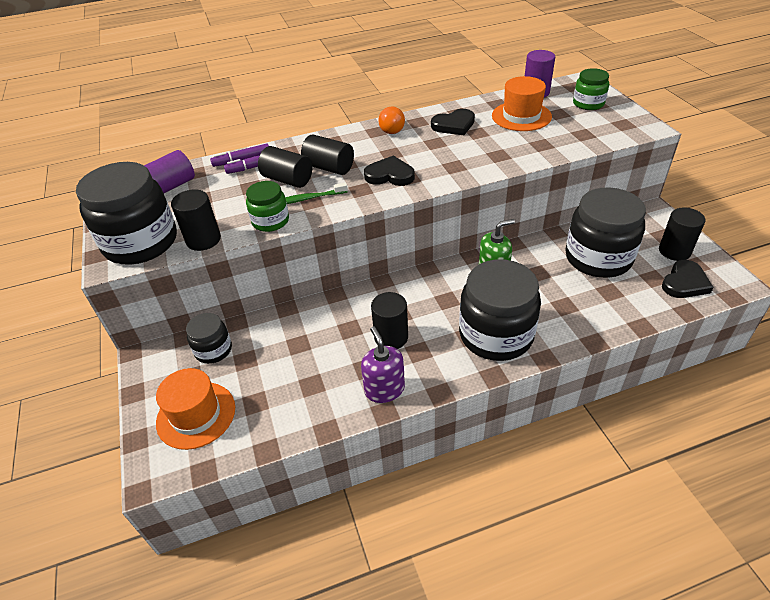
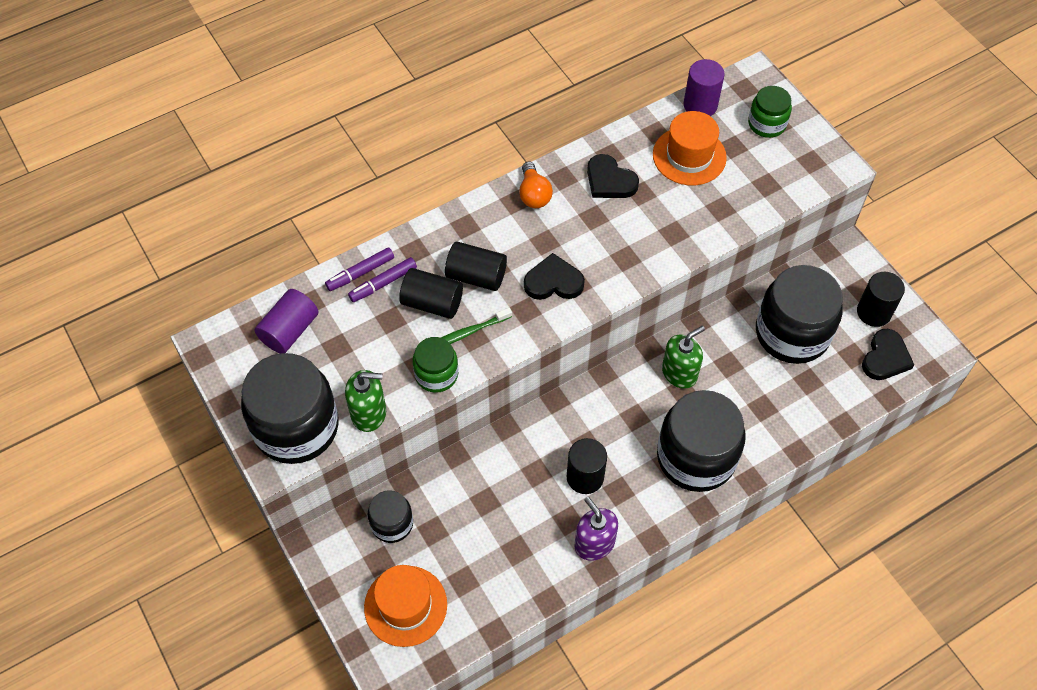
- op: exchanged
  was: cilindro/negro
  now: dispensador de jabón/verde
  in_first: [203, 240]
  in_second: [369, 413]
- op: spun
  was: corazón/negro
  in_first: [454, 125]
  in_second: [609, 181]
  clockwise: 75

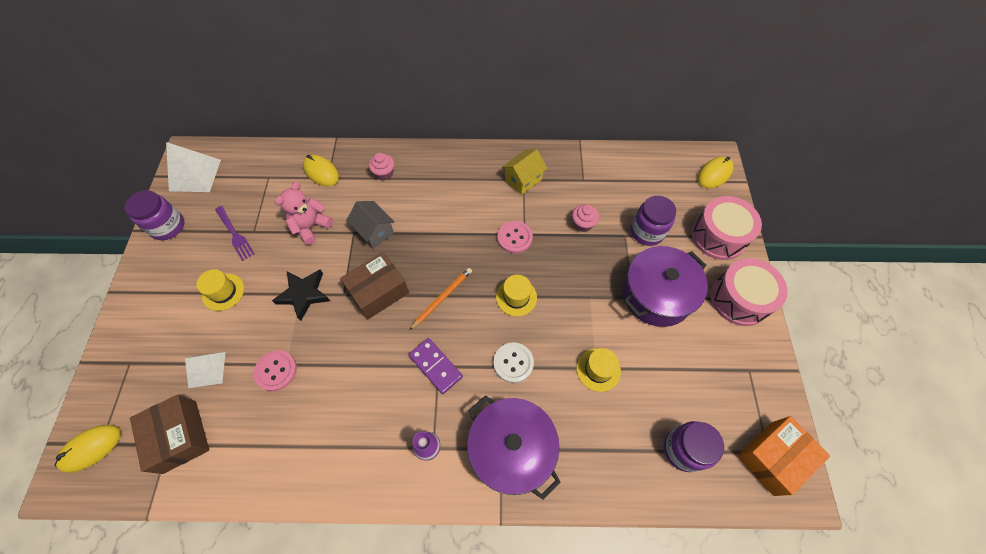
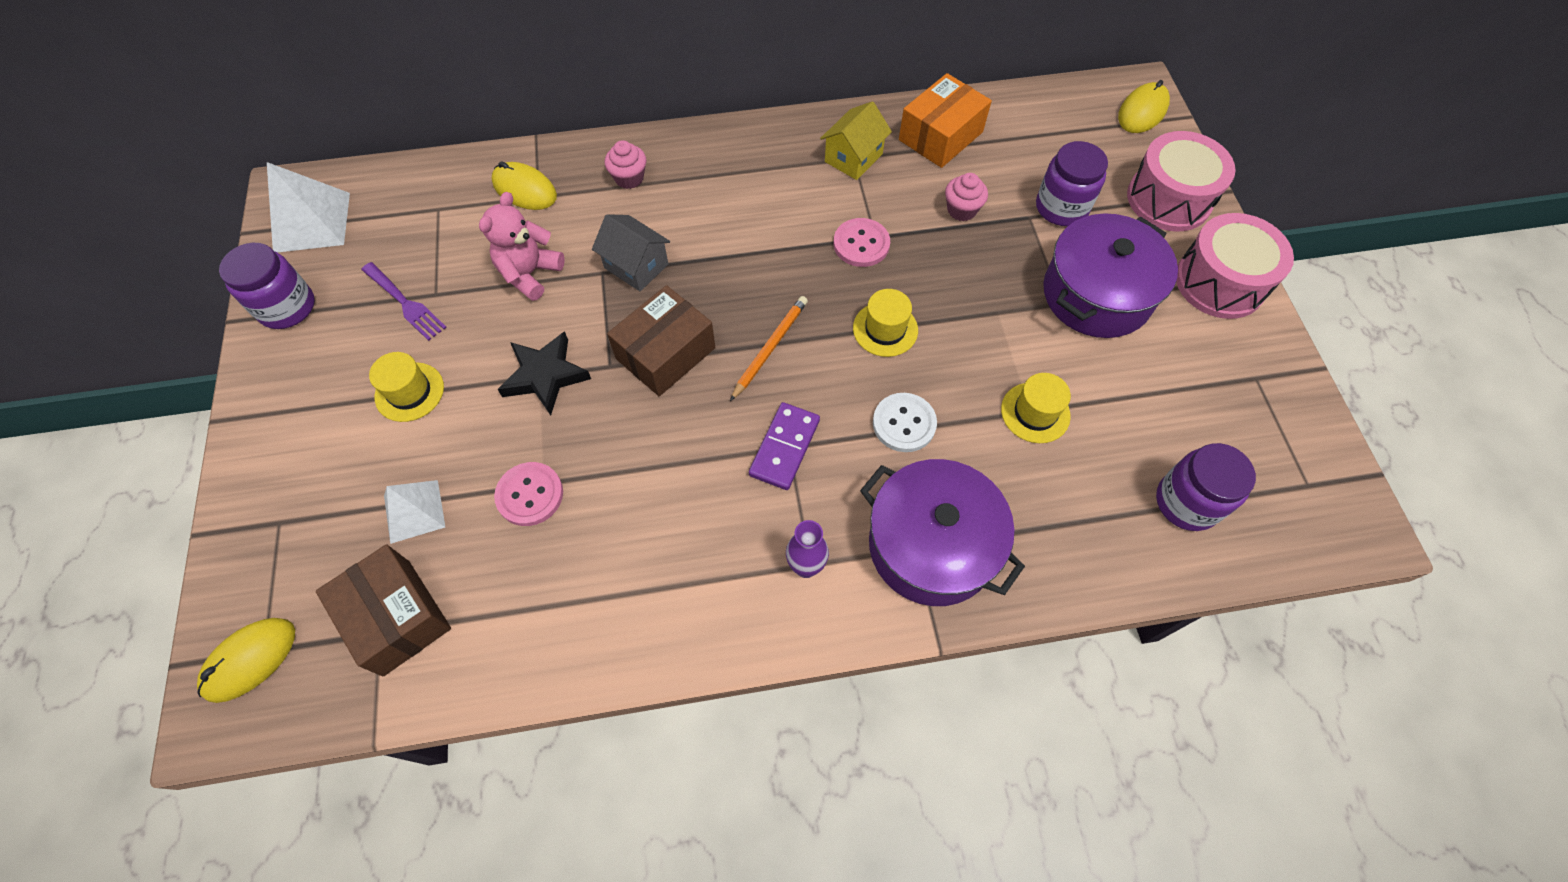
- op: relocated
  was: caja/naranja
  in_first: [773, 457]
  in_second: [940, 136]
- op: spun
  was: ficha de dominó/morado
  in_first: [435, 366]
  in_second: [784, 447]
  clockwise: 75

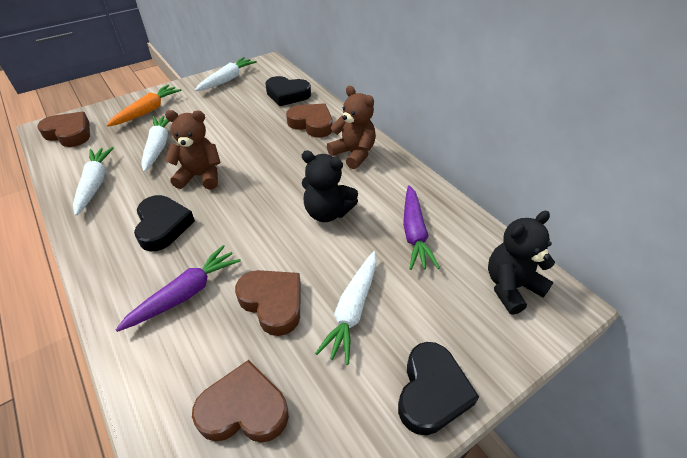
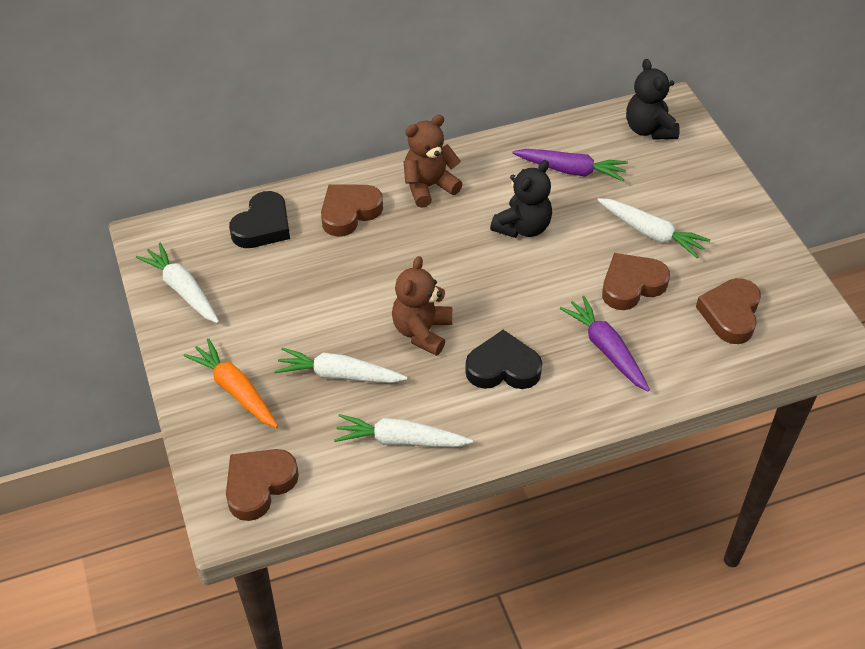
- op: missing
  was: corazón/negro
  in_first: [432, 392]

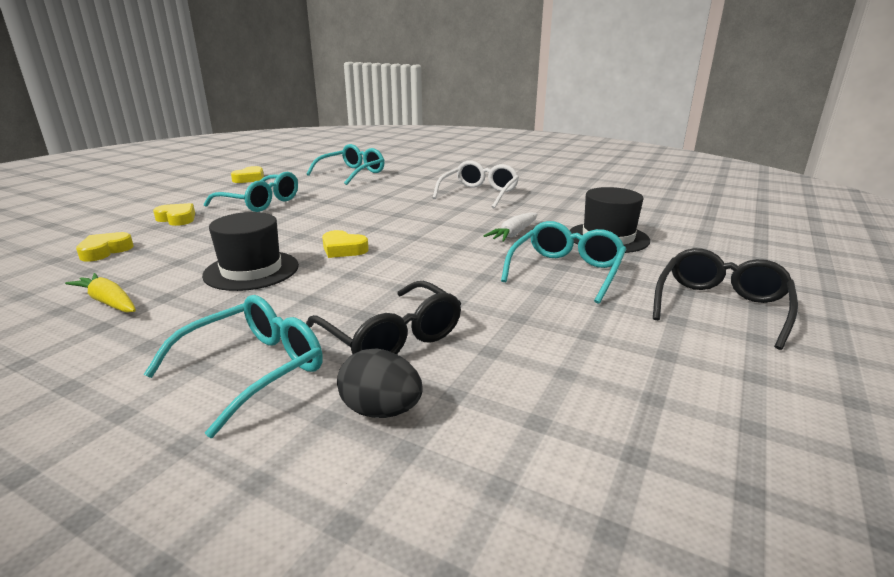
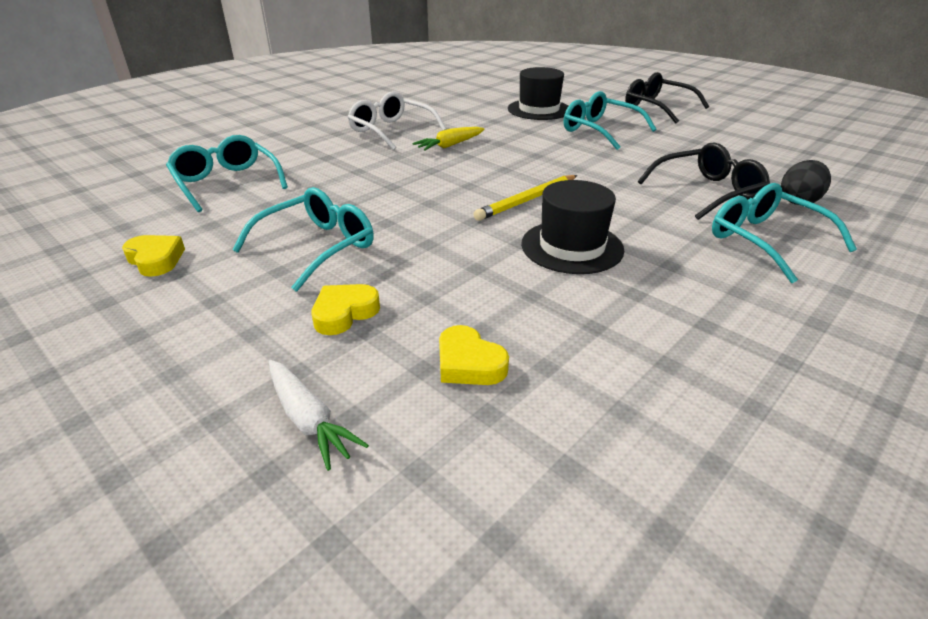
- op: relocated
  was: zanahoria/amarillo
  in_first: [108, 302]
  in_second: [450, 145]
- op: relocated
  was: zanahoria/blanco
  in_first: [514, 234]
  in_second: [309, 420]
- op: exchanged
  was: corazón/amarillo
  now: lápiz/amarillo
  in_first: [343, 249]
  in_second: [527, 200]

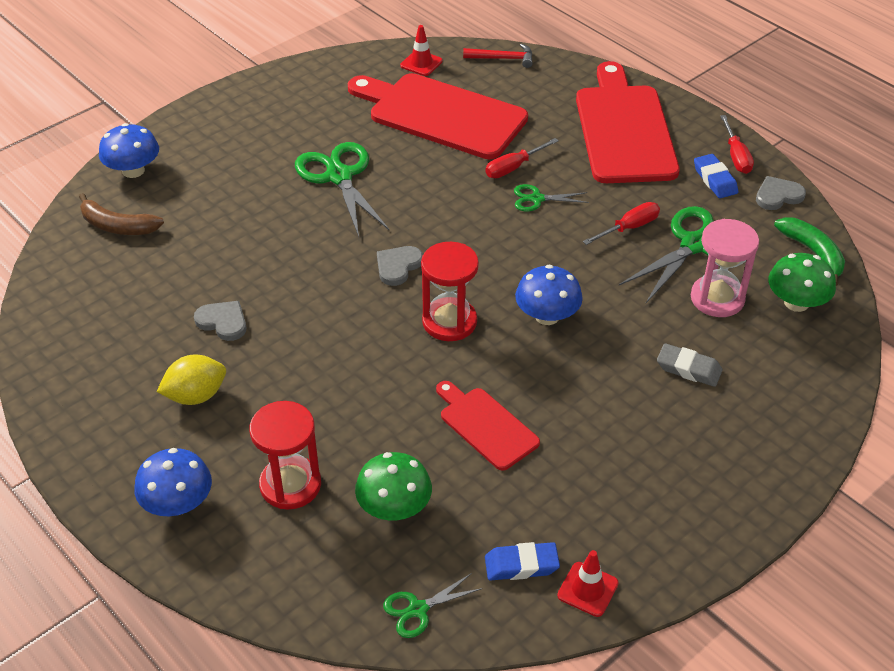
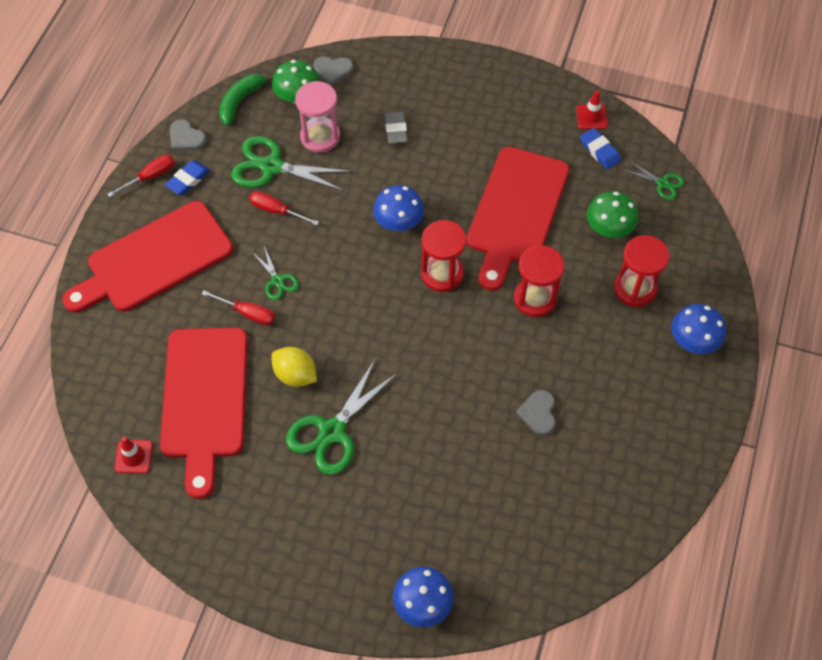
- op: missing
  was: plátano/marrón
  in_first: [117, 226]
- op: missing
  was: martillo/rojo
  in_first: [503, 58]
- op: appeared
  now: reloj de arena/rojo
  in_second: [535, 298]
- op: relocated
  was: limón/amarillo
  in_first: [196, 395]
  in_second: [295, 375]
- op: relocated
  was: corazón/gris
  in_first: [398, 266]
  in_second: [333, 70]
- op: size
  was: tabla de cortar/rojo
  in_first: [485, 426]
  in_second: [516, 212]
  ratio: 1.9

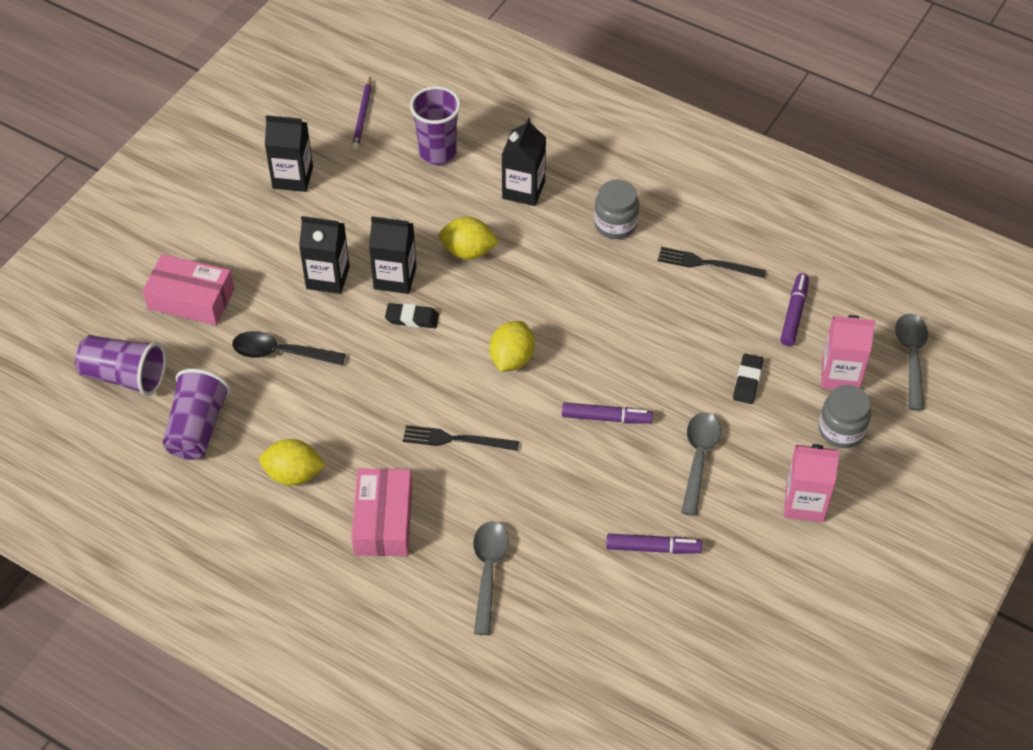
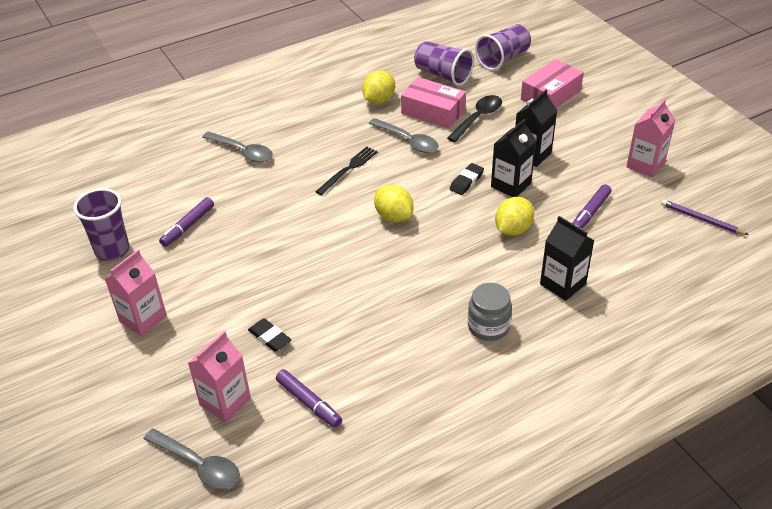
- op: missing
  was: tenedor/negro
  in_first: [707, 264]
- op: missing
  was: tarro/gris
  in_first: [841, 430]
- op: relocated
  was: caja/rosa
  in_first: [383, 520]
  in_second: [433, 111]
- op: relocated
  was: vaso/morado
  in_first: [437, 153]
  in_second: [112, 250]
- op: relocated
  was: rotulador/morado
  in_first: [606, 418]
  in_second: [590, 213]
- op: relocated
  was: cuchara/gris
  in_first: [698, 458]
  in_second: [408, 141]
- op: colour
  was: cartón de leche/negro
  now: cartón de leche/rosa
  in_first: [293, 177]
  in_second: [645, 165]

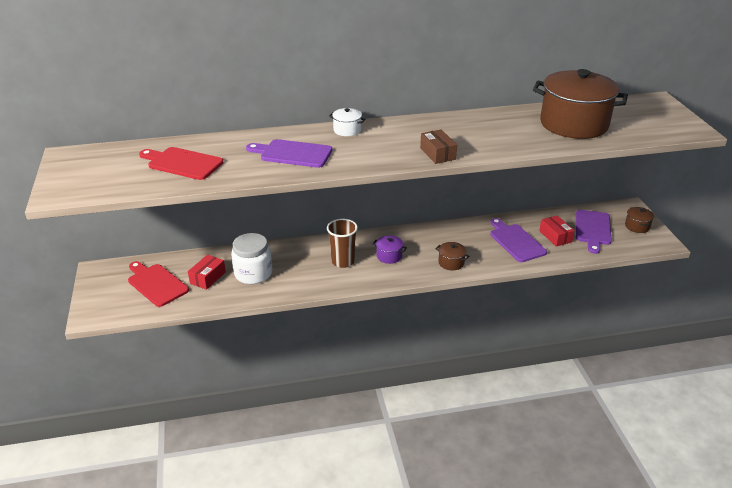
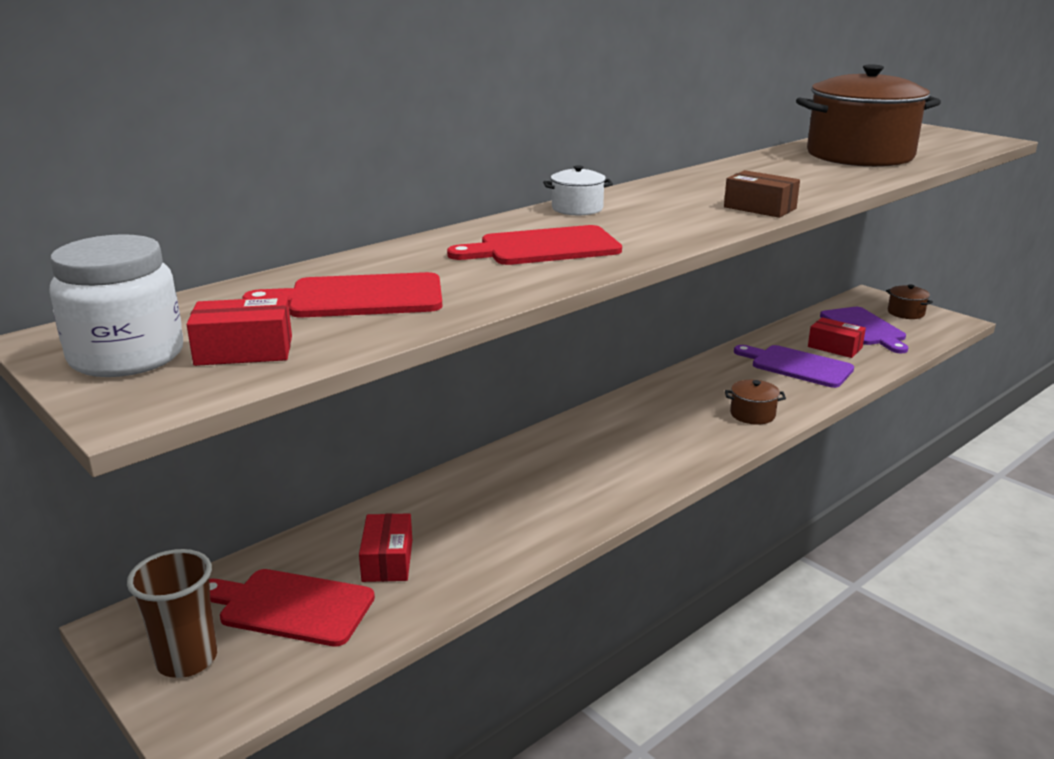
- op: missing
  was: olla/morado
  in_first: [389, 256]
- op: appeared
  now: caja/rojo
  in_second: [244, 351]
- op: relocated
  was: tarro/blanco
  in_first: [253, 273]
  in_second: [127, 357]
- op: relocated
  was: vaso/marrón
  in_first: [343, 261]
  in_second: [187, 660]
- op: colour
  was: tabla de cortar/morado
  now: tabla de cortar/rojo
  in_first: [293, 153]
  in_second: [543, 247]

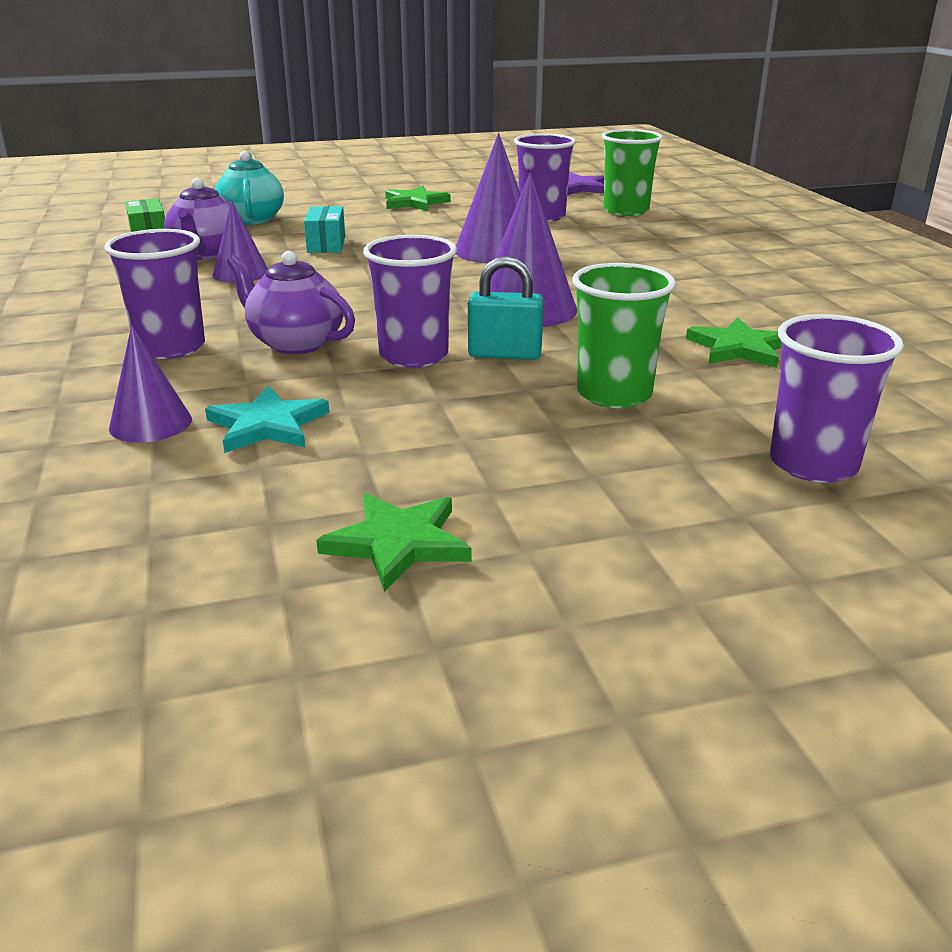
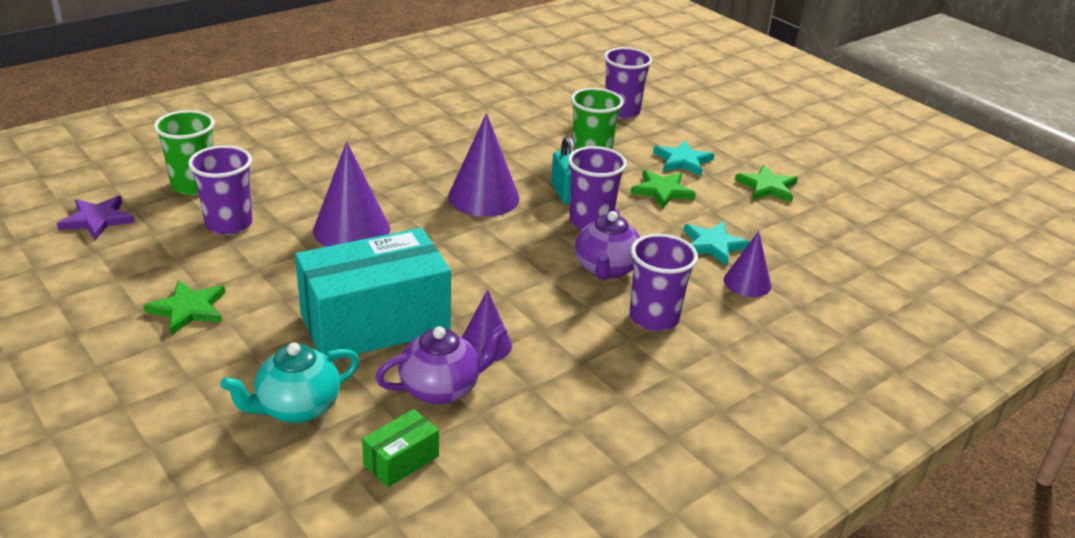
- op: appeared
  now: estrella/turquesa
  in_second: [683, 161]
- op: relocated
  was: estrella/verde
  in_first: [739, 348]
  in_second: [662, 191]
- op: size
  was: caja/turquesa
  in_first: [326, 244]
  in_second: [375, 323]
  ratio: 2.37

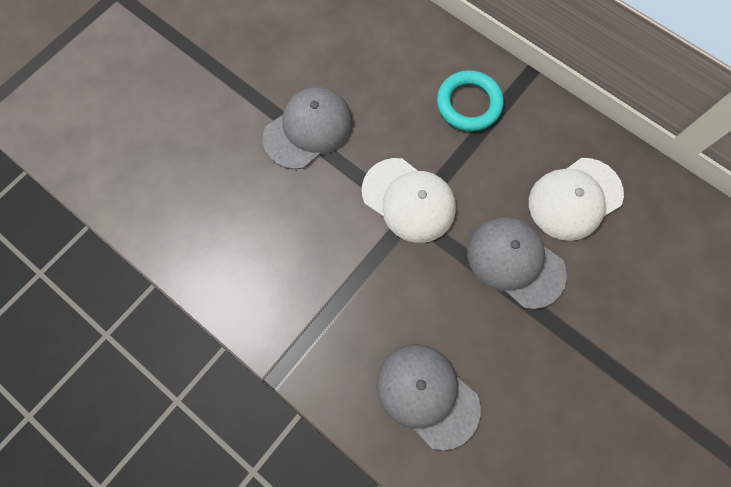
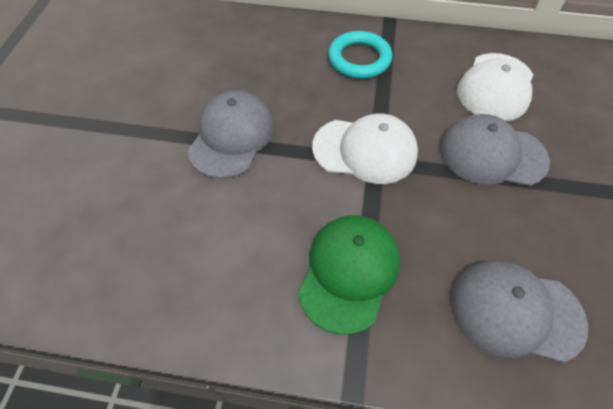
- op: appeared
  now: gorra/verde
  in_second: [349, 272]

